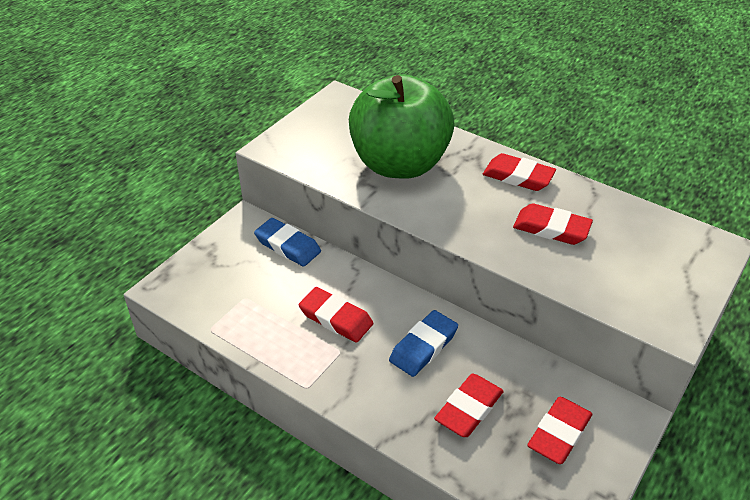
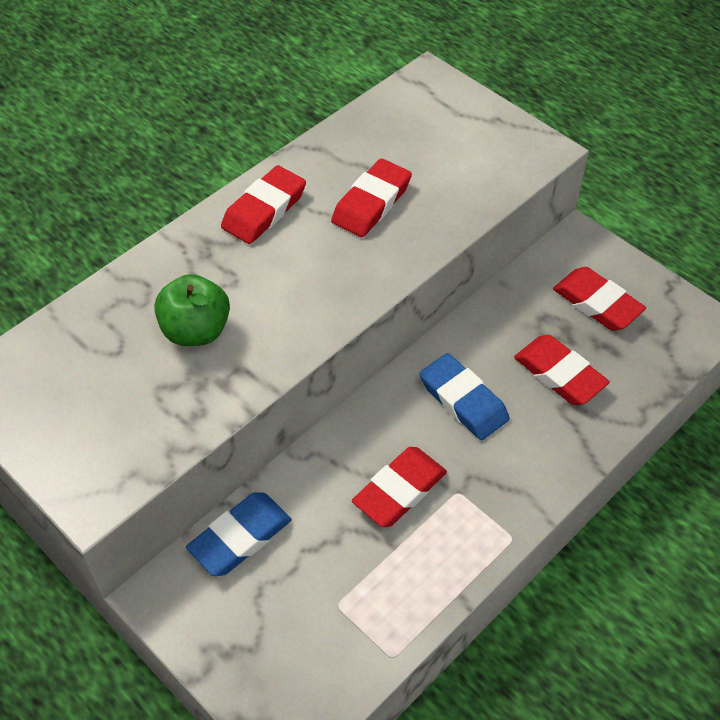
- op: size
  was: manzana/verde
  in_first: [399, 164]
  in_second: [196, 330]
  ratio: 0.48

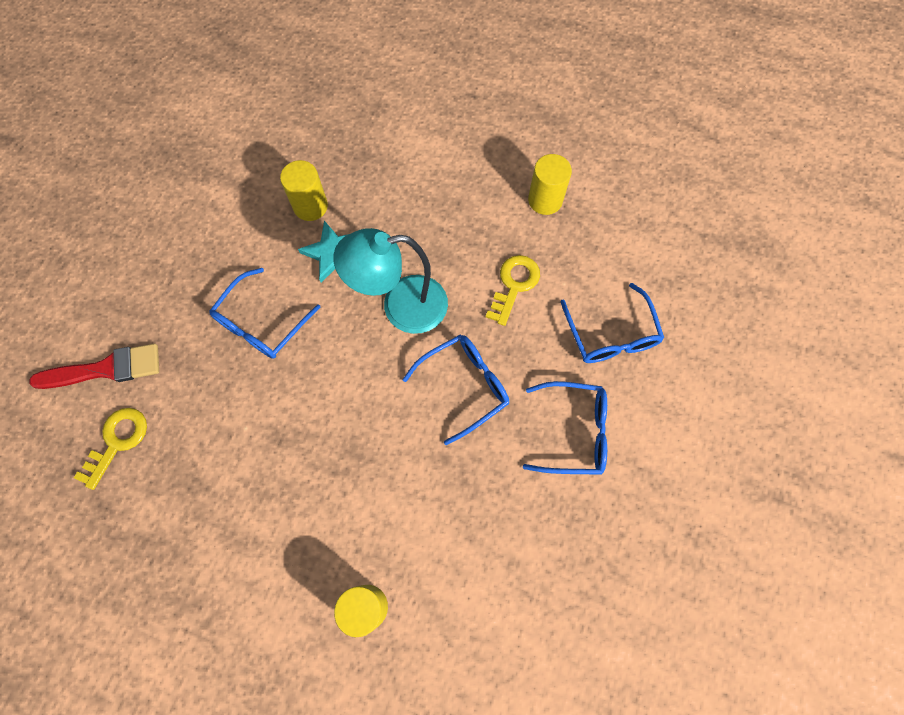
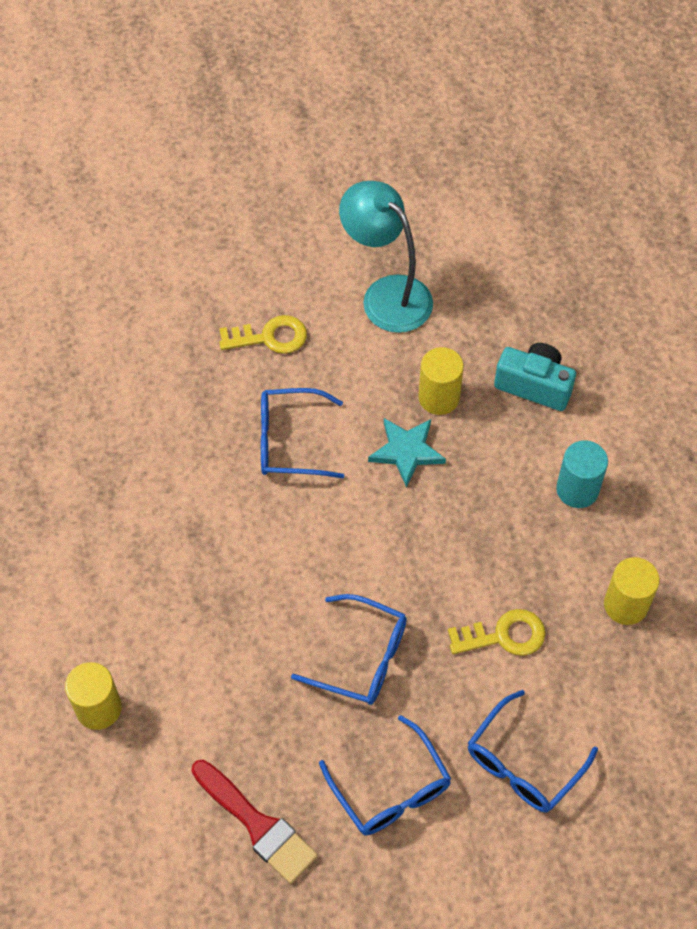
- op: appeared
  now: cámara/turquesa
  in_second: [534, 385]
- op: appeared
  now: cilindro/turquesa
  in_second: [577, 489]
- op: relocated
  was: pincel/rojo
  in_first: [106, 369]
  in_second: [257, 825]
- op: relocated
  was: llave/amarillo
  in_first: [117, 441]
  in_second: [270, 337]
- op: relocated
  was: lámpara/turquesa
  in_first: [401, 306]
  in_second: [386, 294]

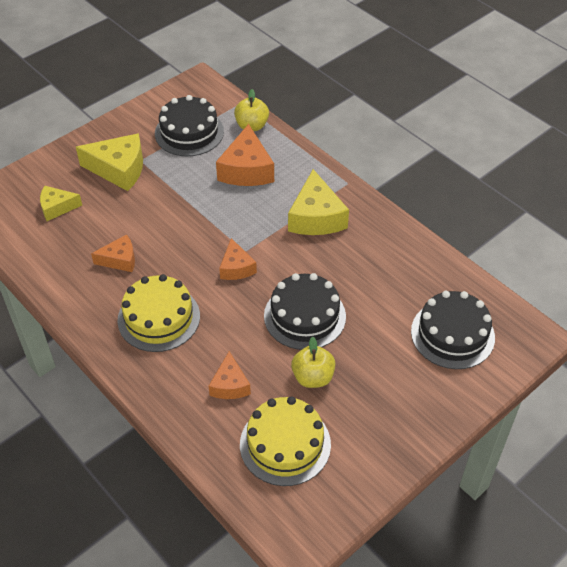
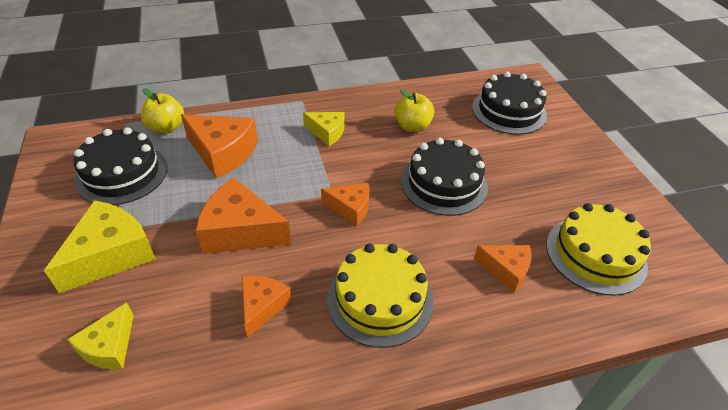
- op: appeared
  now: queso/naranja
  in_second: [240, 231]
- op: relocated
  was: manzana/amarillo
  in_first: [313, 377]
  in_second: [412, 127]
- op: size
  was: queso/amarillo
  in_first: [316, 217]
  in_second: [327, 132]
  ratio: 0.59

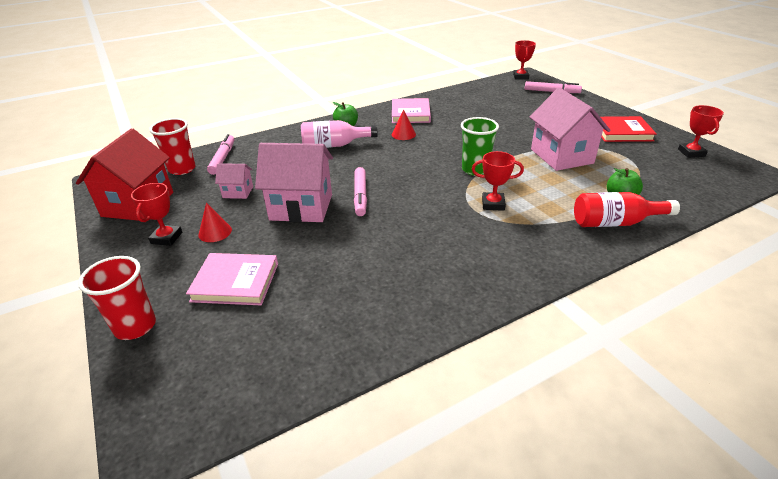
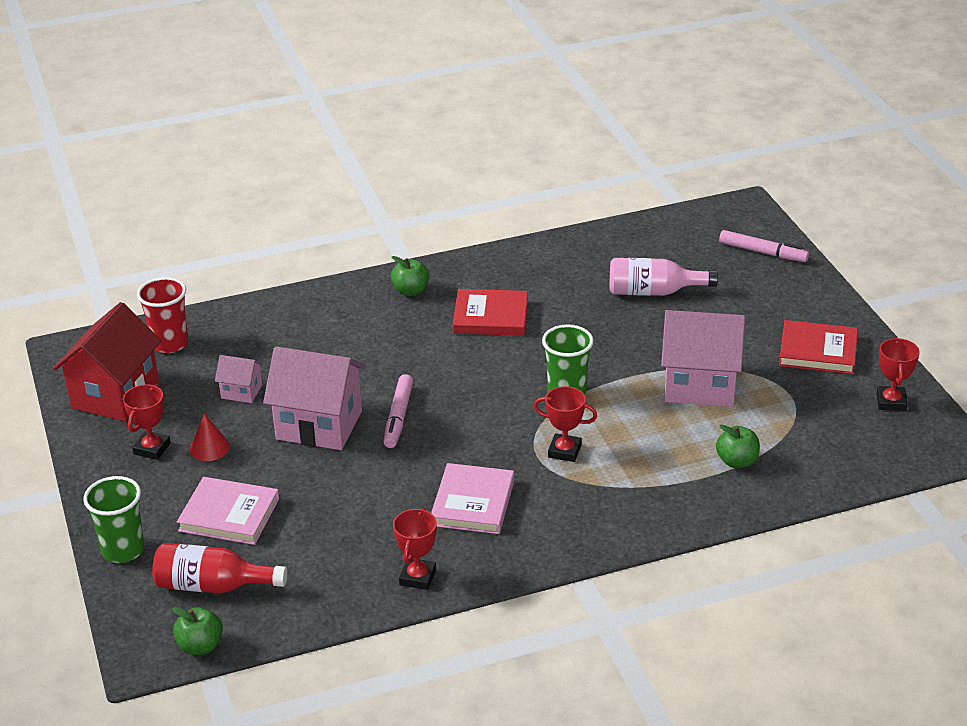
- op: missing
  was: rotulador/rosa
  in_first: [223, 158]
- op: appeared
  now: manzana/verde
  in_second: [200, 646]
- op: relocated
  was: botella/rosa
  in_first: [334, 145]
  in_second: [654, 292]
- op: relocated
  was: libro/rosa
  in_first: [410, 113]
  in_second: [473, 503]
- op: relocated
  was: trofeo/rojo
  in_first: [520, 77]
  in_second: [418, 577]
- op: relocated
  was: botella/rojo
  in_first: [615, 223]
  in_second: [213, 585]
- op: exchanged
  was: cono/rojo
  now: libro/rojo
  in_first: [403, 134]
  in_second: [490, 316]
- op: colour
  was: vaso/rojo
  now: vaso/verde
  in_first: [135, 326]
  in_second: [123, 550]
- op: spun
  was: casa/rosa
  in_first: [561, 156]
  in_second: [700, 385]
  clockwise: -75

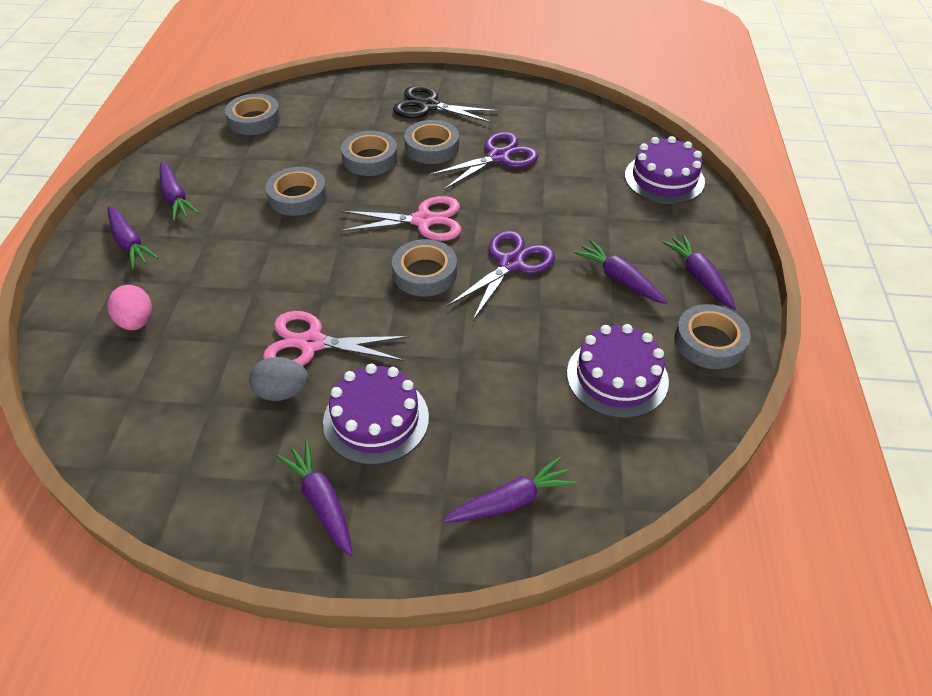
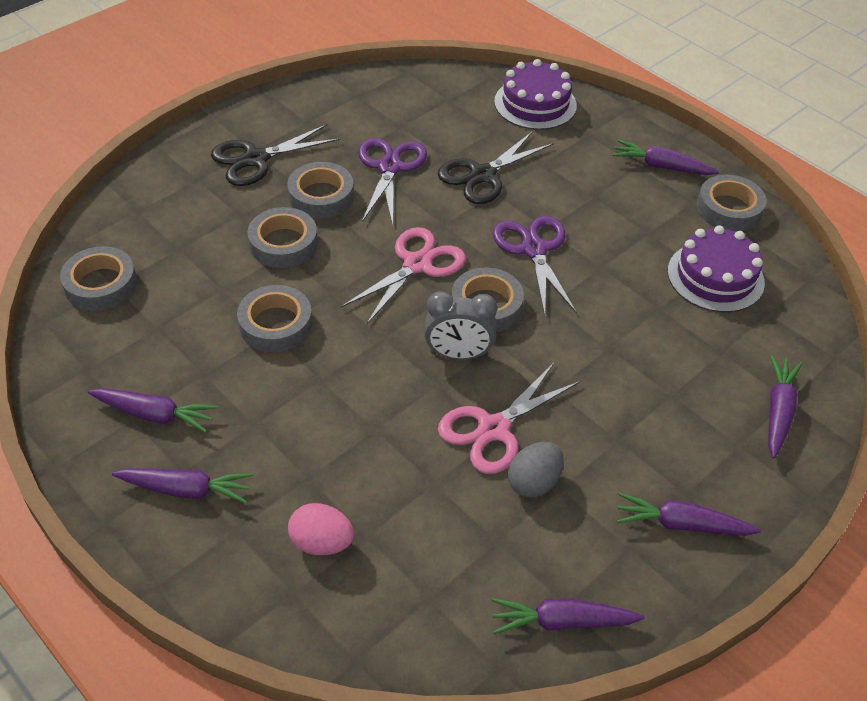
- op: missing
  was: tarta/morado
  in_first: [376, 419]
- op: appeared
  now: despertador/gris
  in_second: [458, 354]
- op: appeared
  now: tijeras/negro
  in_second: [483, 175]
- op: relocated
  was: zanahoria/morado
  in_first: [619, 279]
  in_second: [561, 621]

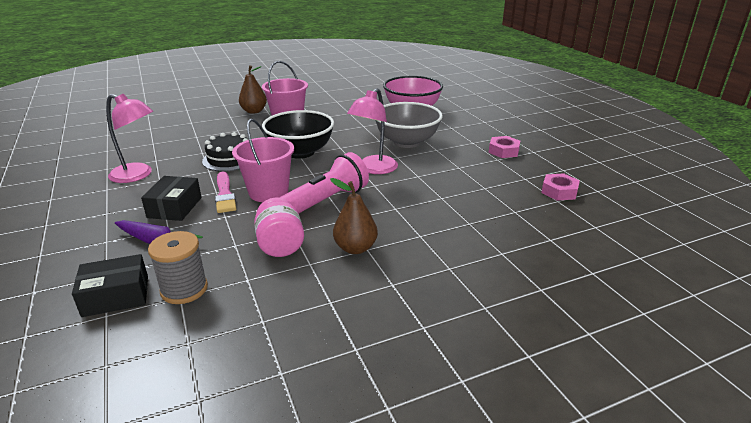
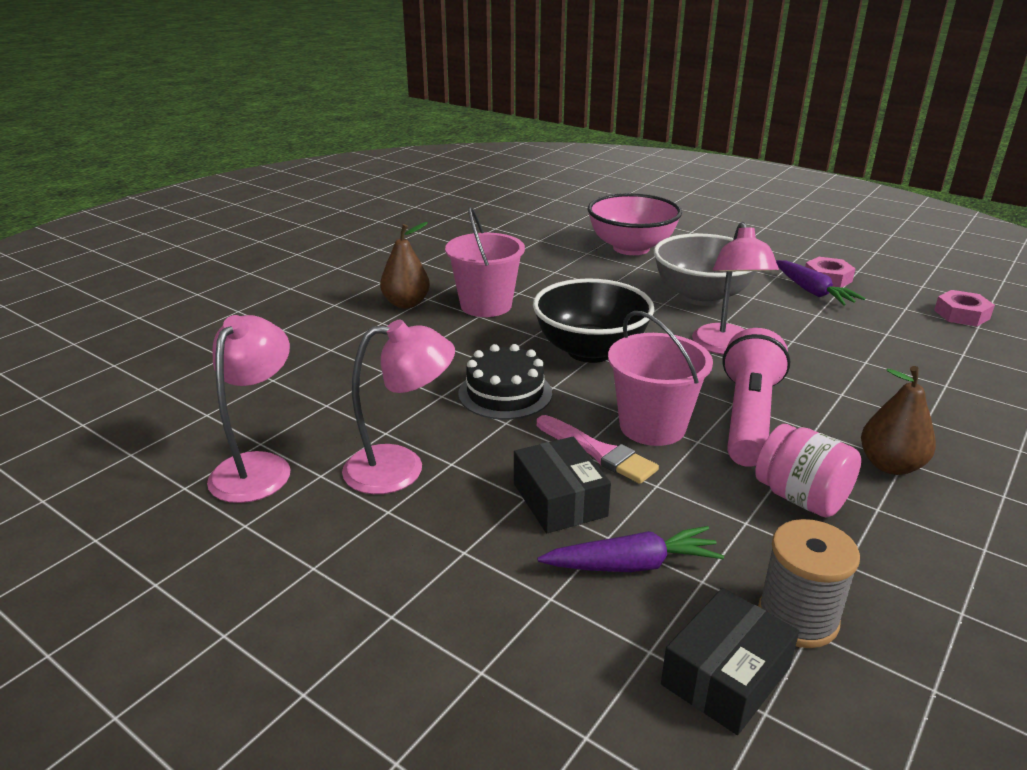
- op: appeared
  now: lámpara/rosa
  in_second: [258, 467]
- op: appeared
  now: zanahoria/morado
  in_second: [812, 291]

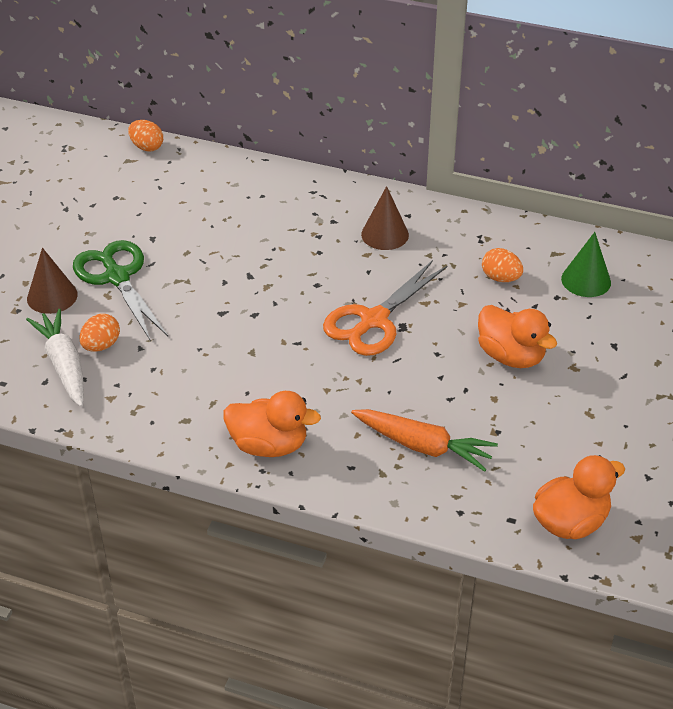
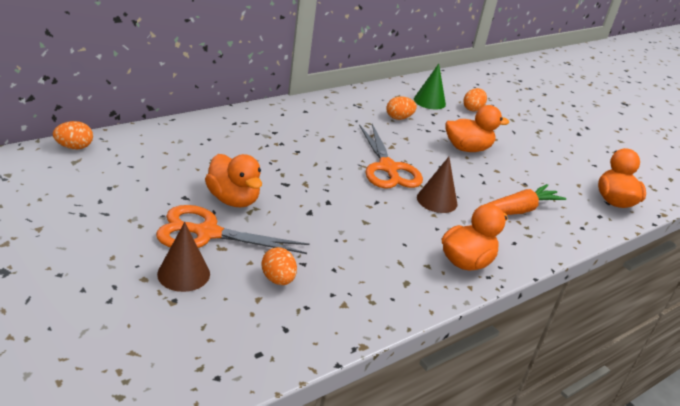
- op: missing
  was: zanahoria/blanco
  in_first: [64, 365]
- op: appeared
  now: pato/naranja
  in_second: [233, 199]
- op: appeared
  now: huevo/naranja
  in_second: [472, 109]
- op: relocated
  was: cono/marrón
  in_first: [385, 234]
  in_second: [437, 200]
- op: colour
  was: tijeras/verde
  now: tijeras/naranja
  in_first: [117, 277]
  in_second: [207, 233]

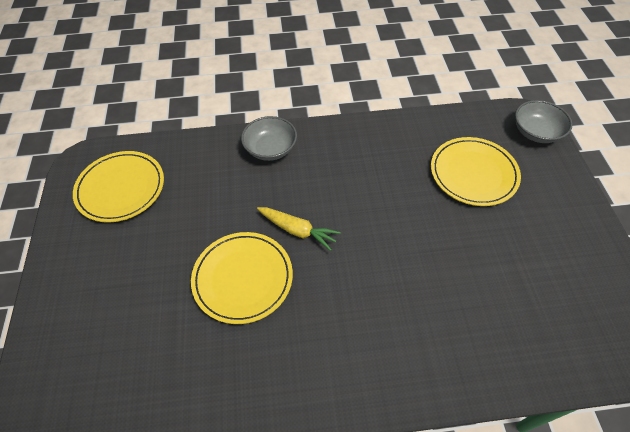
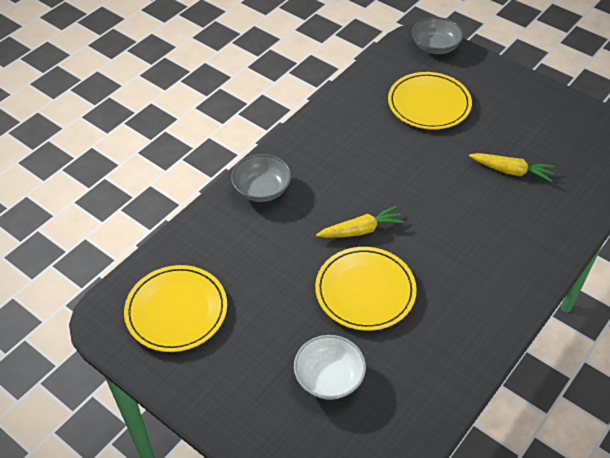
- op: appeared
  now: cuenco/blanco
  in_second: [329, 377]
- op: appeared
  now: zanahoria/amarillo
  in_second: [511, 171]

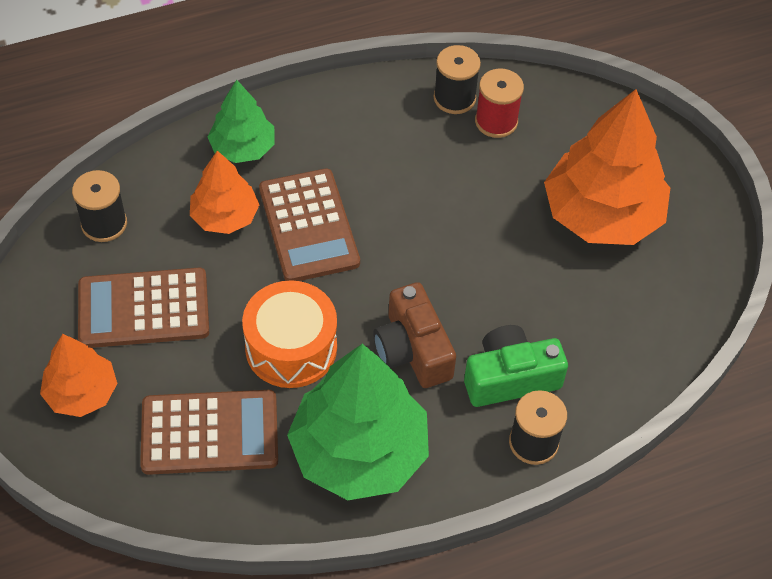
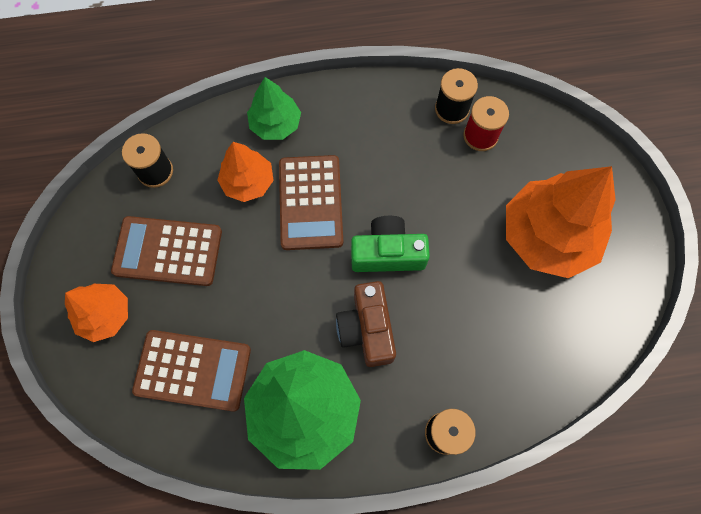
- op: missing
  was: tambor/naranja
  in_first: [291, 347]
- op: relocated
  was: cámara/verde
  in_first: [510, 378]
  in_second: [387, 253]

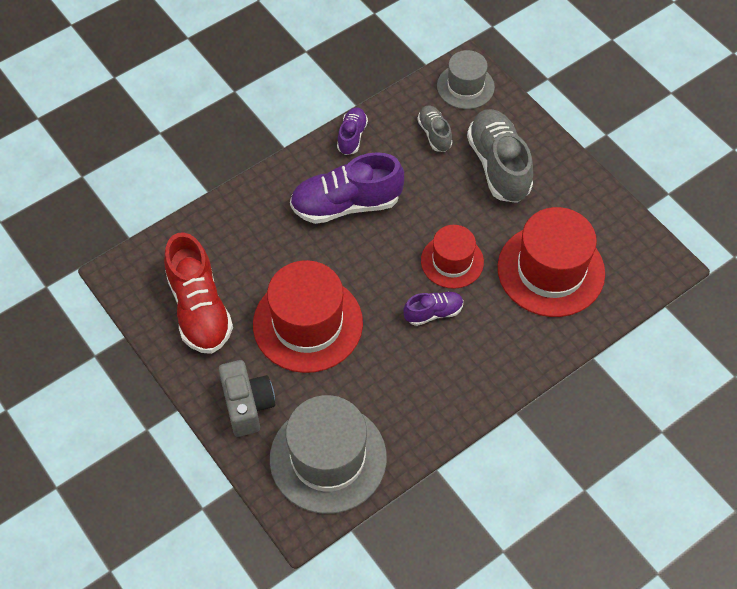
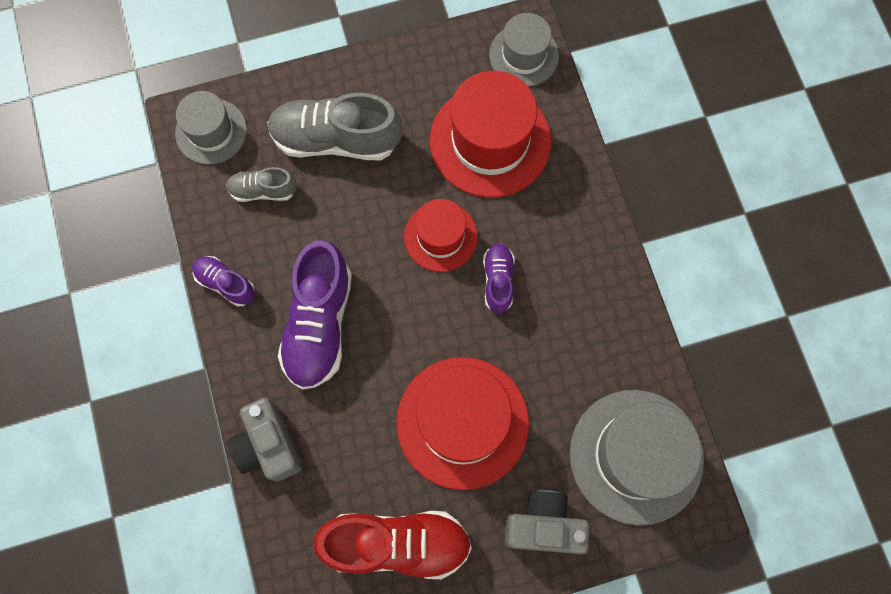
- op: appeared
  now: cámara/gris
  in_second: [269, 445]
- op: appeared
  now: sombrero/gris
  in_second: [524, 55]

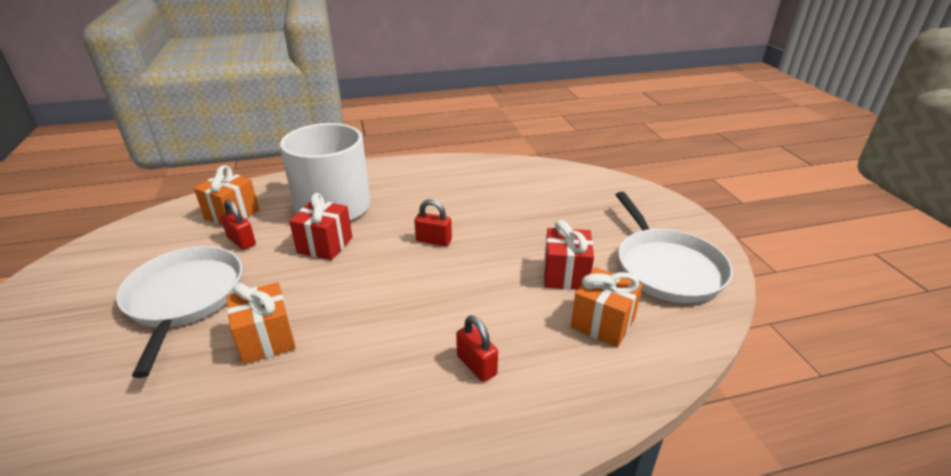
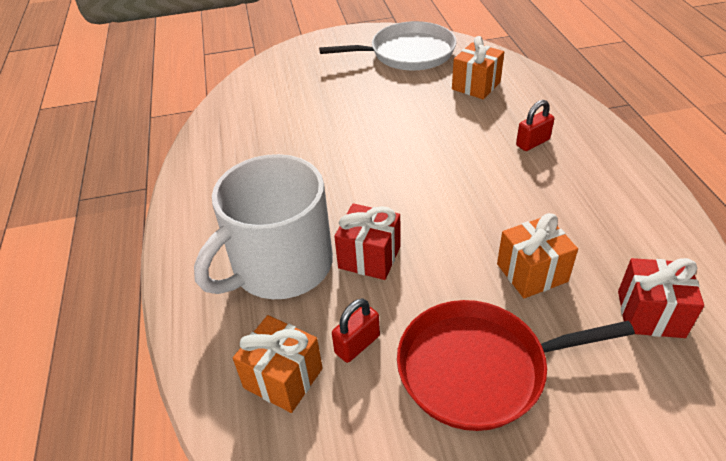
- op: missing
  was: candado/rojo
  in_first: [433, 240]
- op: relocated
  was: regalo/rojo
  in_first: [565, 275]
  in_second: [650, 314]
- op: colour
  was: sartén/blanco
  now: sartén/rojo
  in_first: [184, 298]
  in_second: [479, 368]

